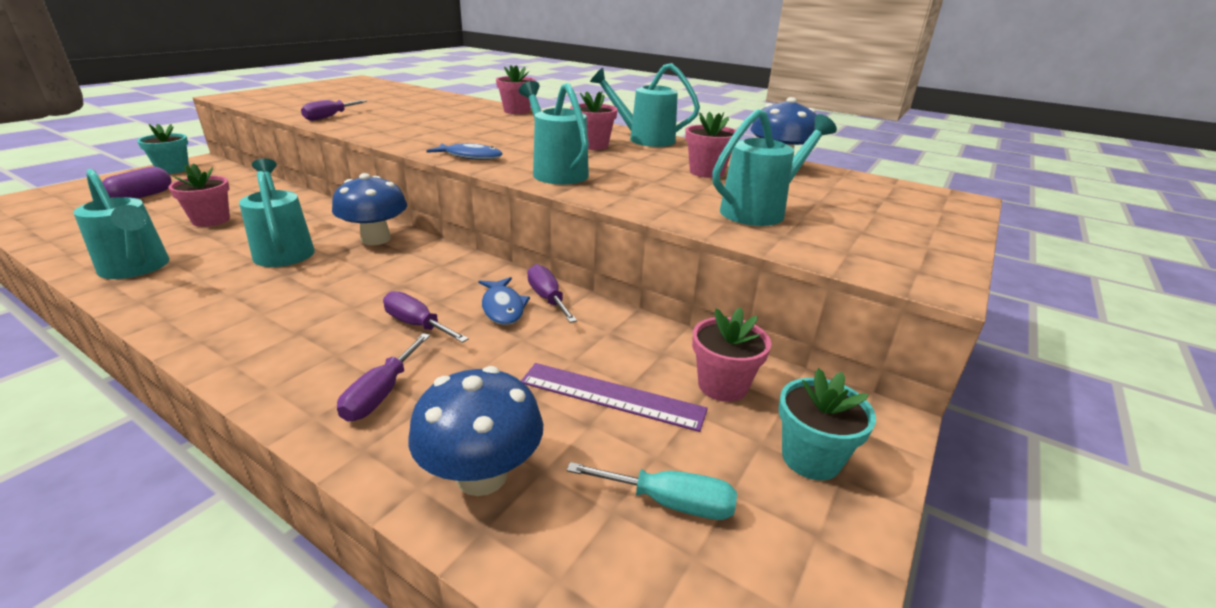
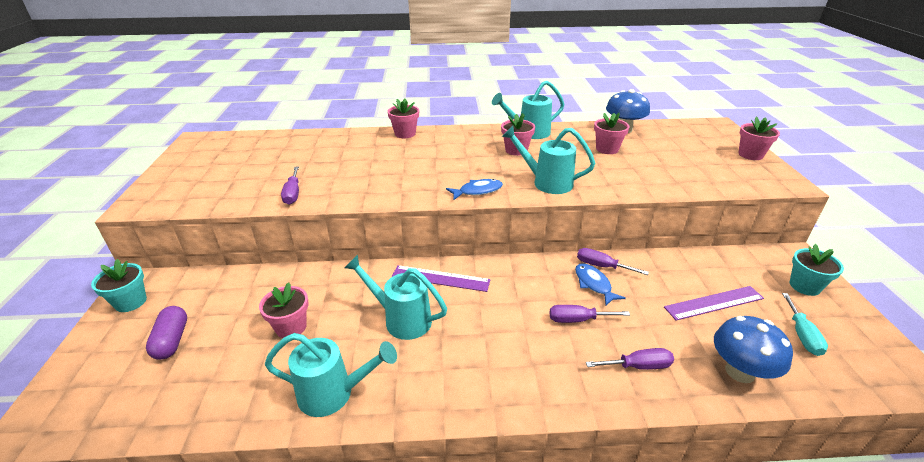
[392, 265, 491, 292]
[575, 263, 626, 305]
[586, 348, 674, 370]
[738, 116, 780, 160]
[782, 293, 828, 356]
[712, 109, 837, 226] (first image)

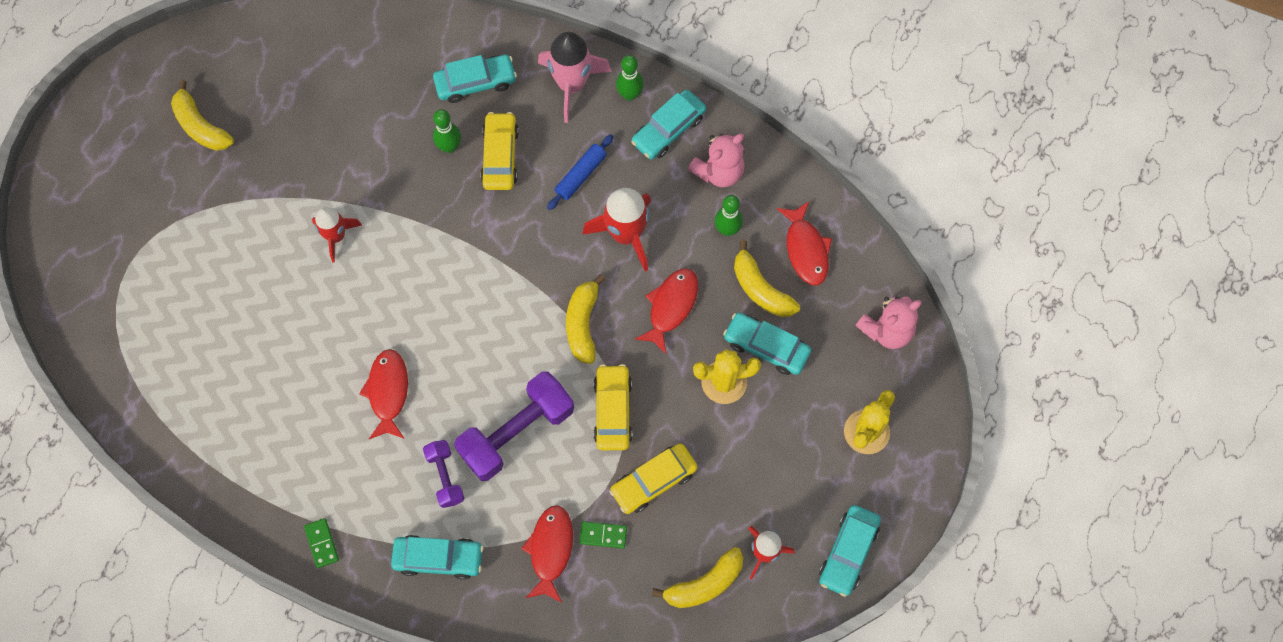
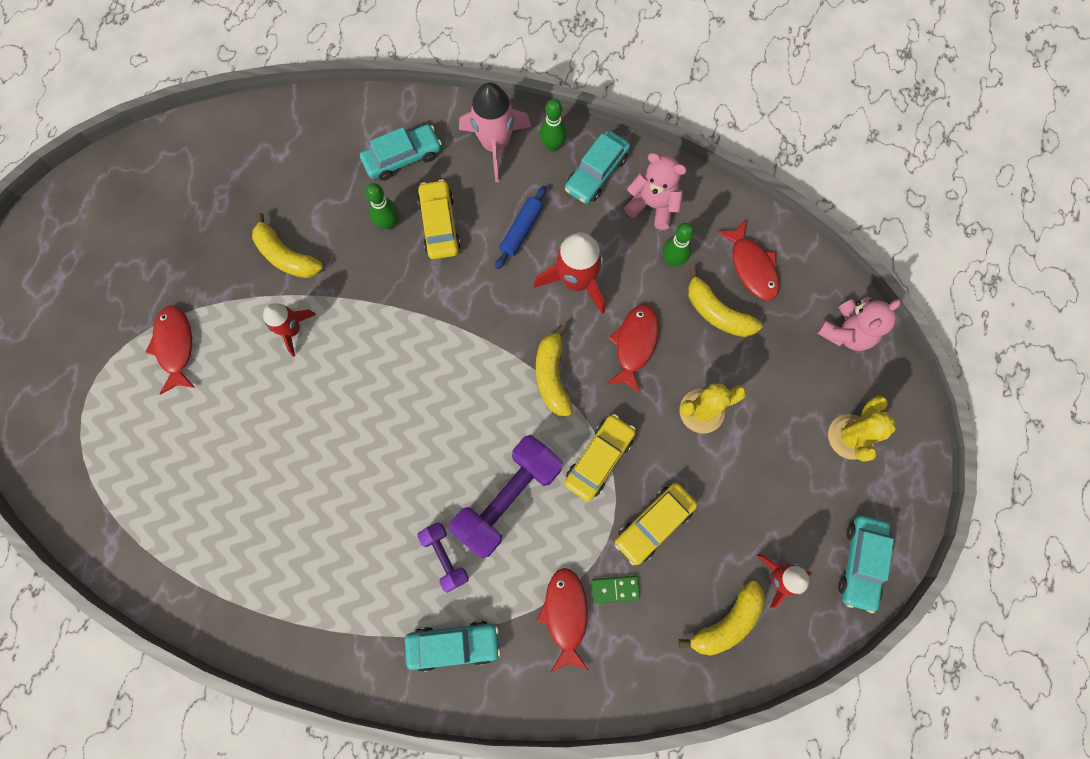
[145, 305, 195, 395]
[252, 213, 323, 278]
[564, 414, 636, 501]
[624, 153, 687, 230]
[304, 518, 339, 568] (first image)
[723, 313, 811, 375] (first image)

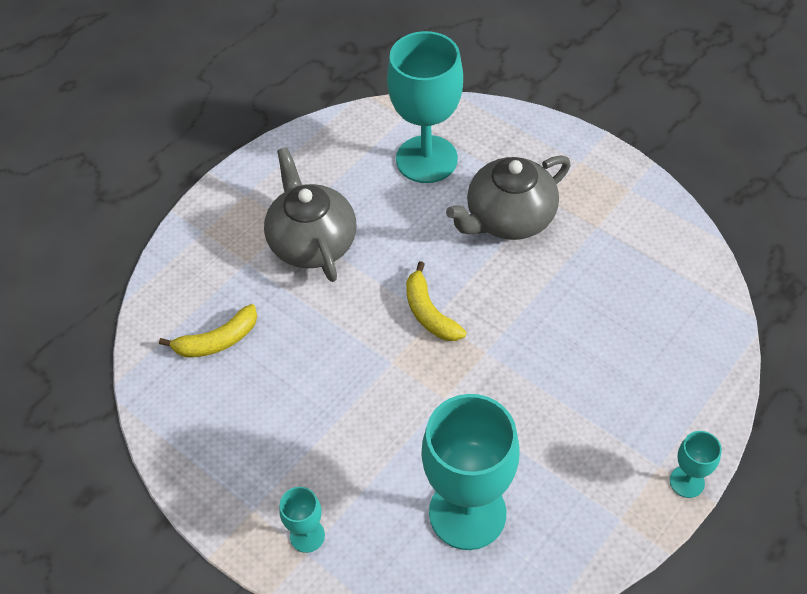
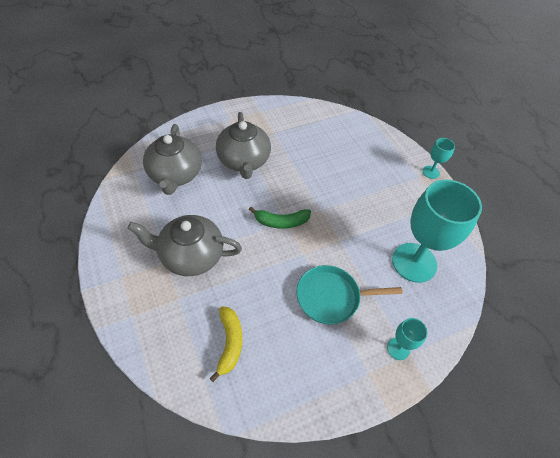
[143, 124, 202, 195]
[249, 207, 311, 229]
[297, 265, 403, 324]

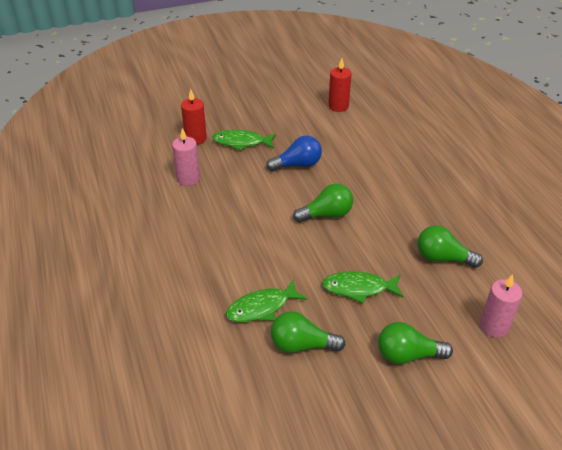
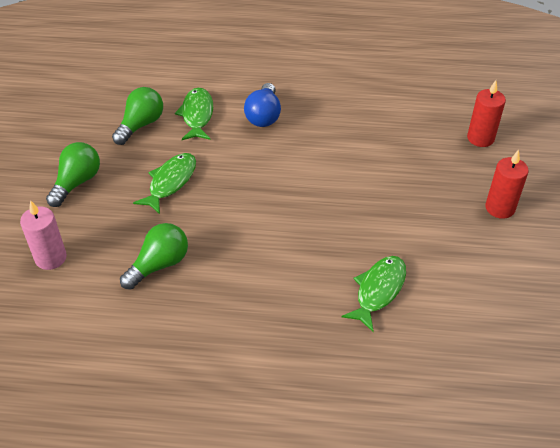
[244, 83, 281, 127]
[342, 256, 406, 332]
[485, 150, 529, 219]
[172, 128, 200, 186] (first image)
[293, 184, 353, 223] (first image)

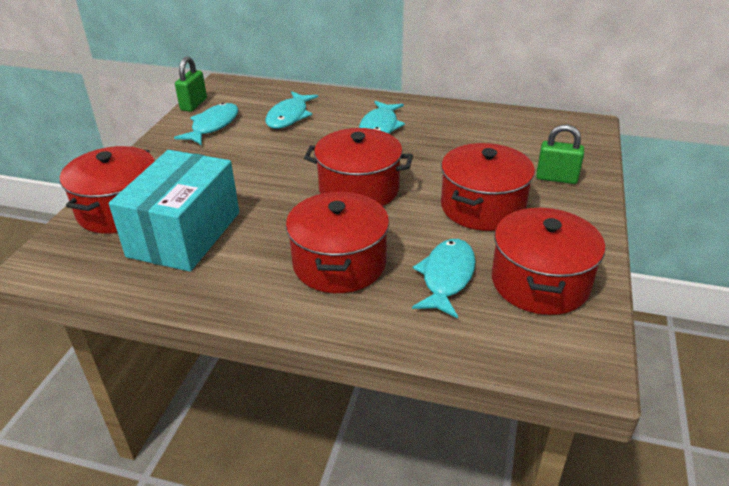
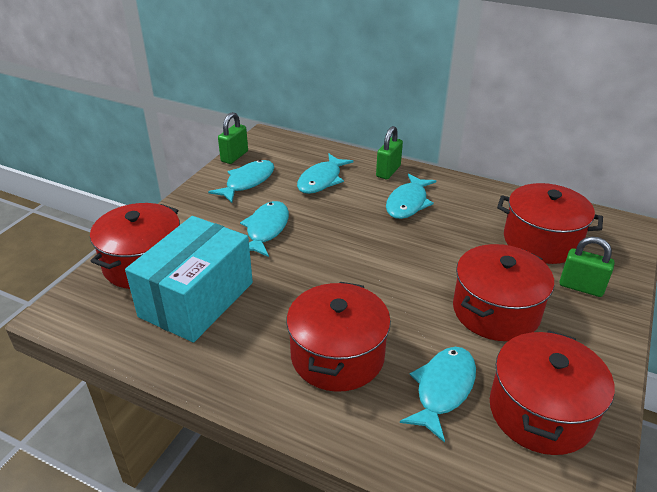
[240, 201, 289, 257]
[376, 126, 403, 179]
[497, 183, 603, 264]

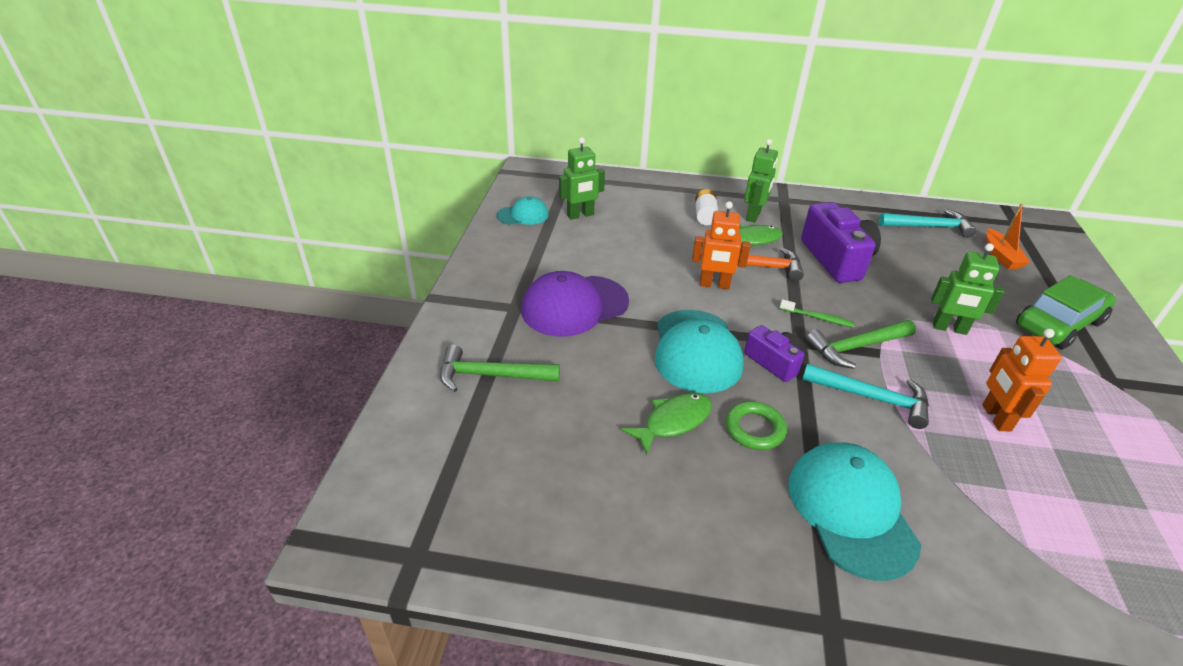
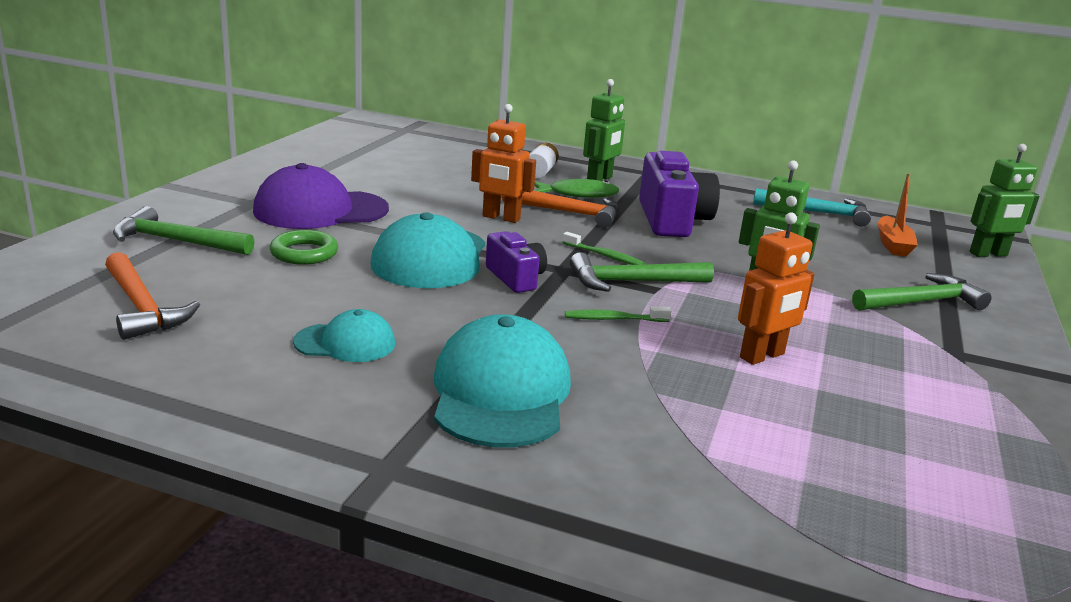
[105, 252, 200, 340]
[270, 230, 338, 265]
[293, 309, 395, 362]
[565, 306, 671, 322]
[738, 212, 814, 365]
[852, 273, 992, 311]
[969, 144, 1040, 257]
[622, 393, 712, 455] (first image)

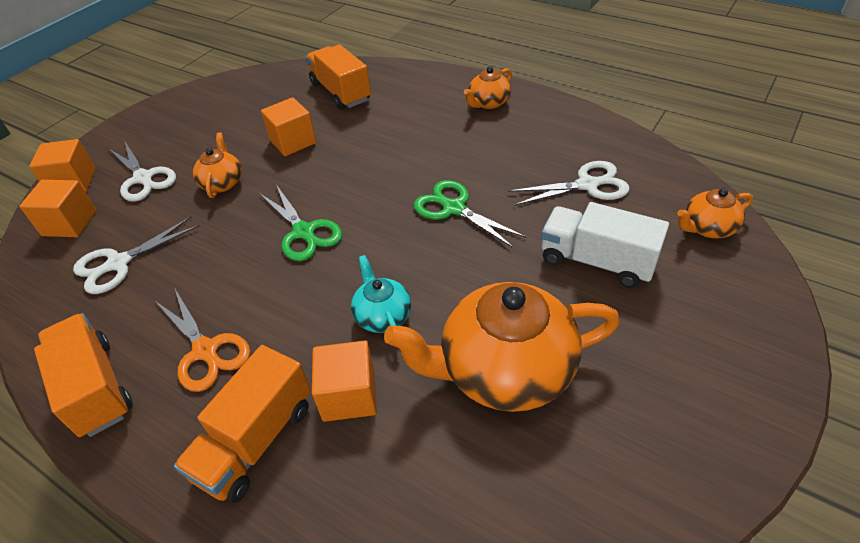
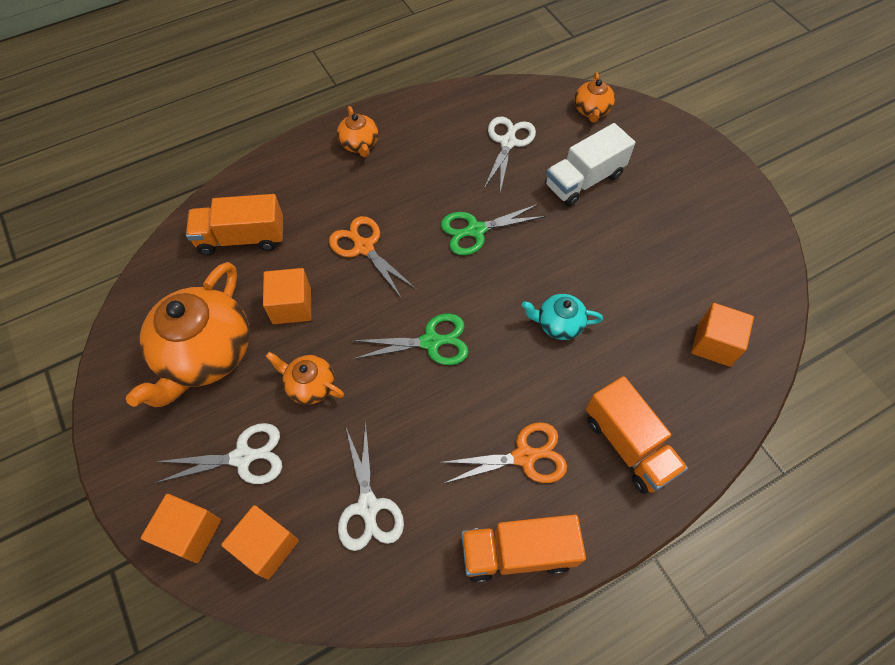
[126, 262, 250, 407]
[329, 216, 416, 299]
[691, 303, 754, 367]

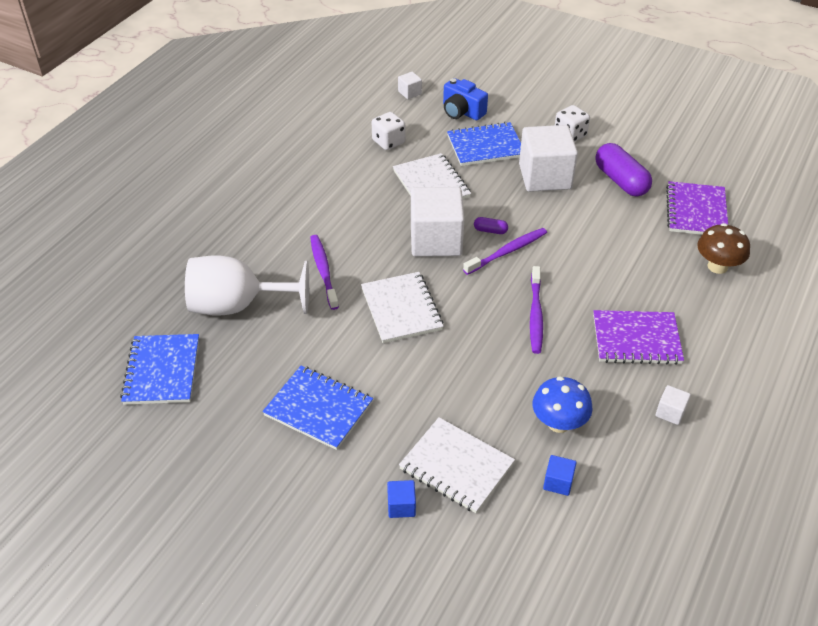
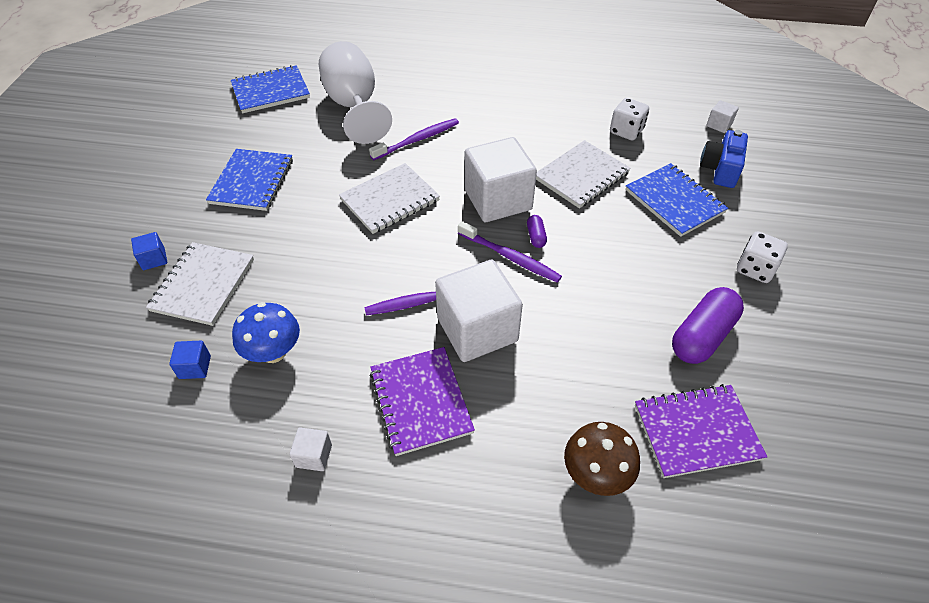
[435, 260, 523, 362]

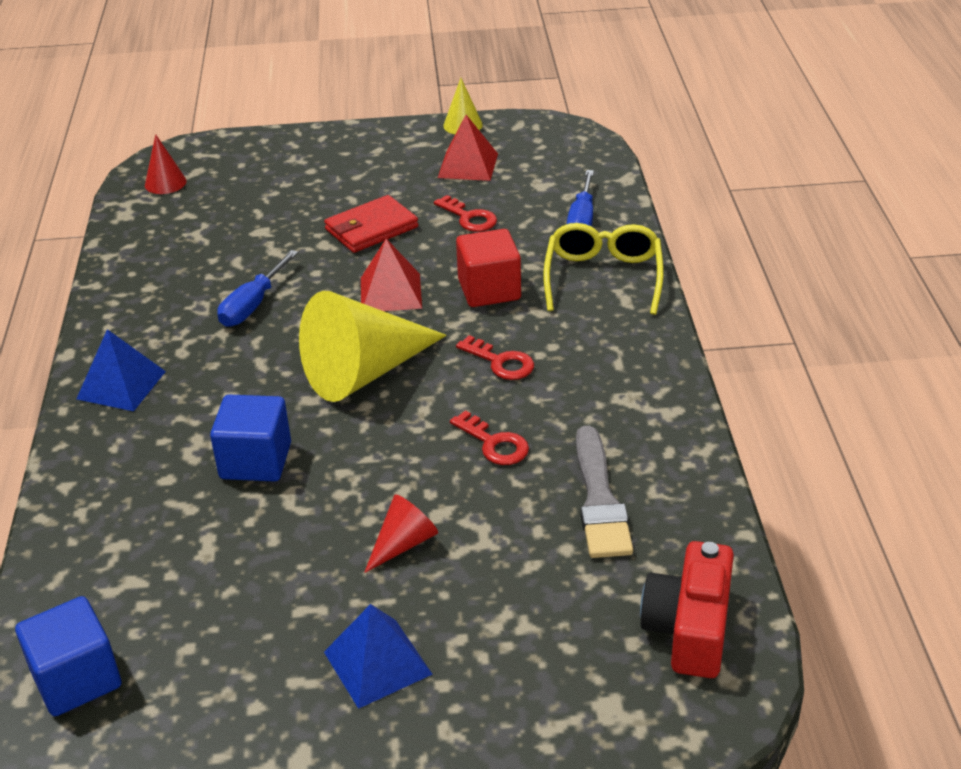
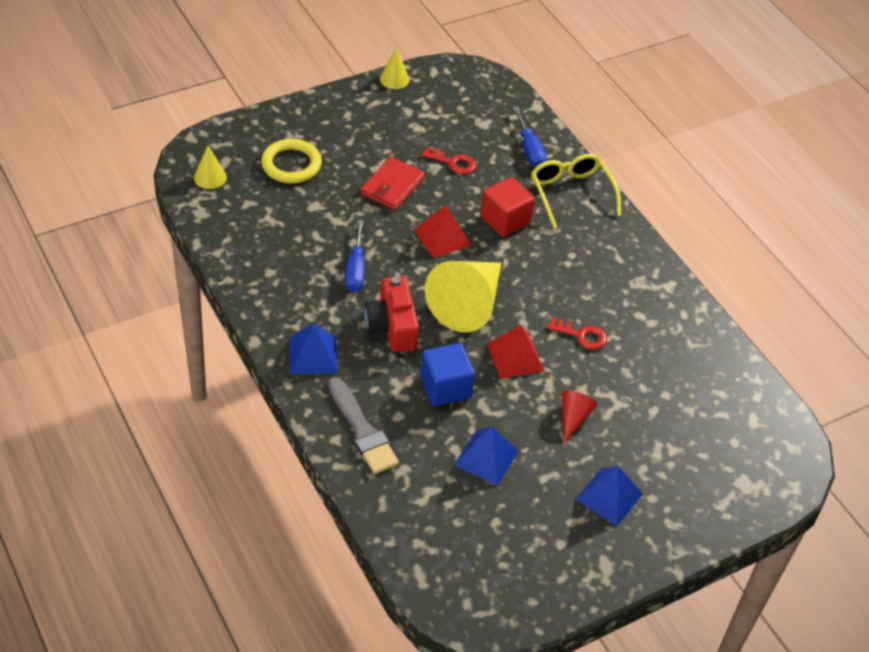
[194, 146, 227, 189]
[261, 139, 322, 184]
[328, 377, 399, 474]
[364, 276, 419, 352]
[454, 427, 519, 486]
[487, 325, 544, 379]
[15, 596, 121, 716] (first image)
[456, 335, 534, 380] (first image)

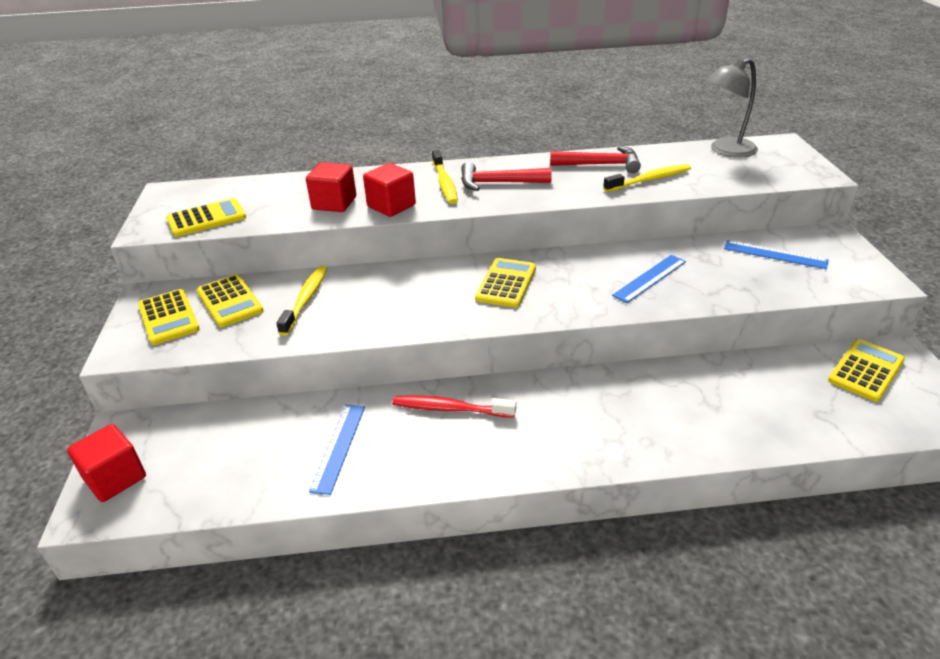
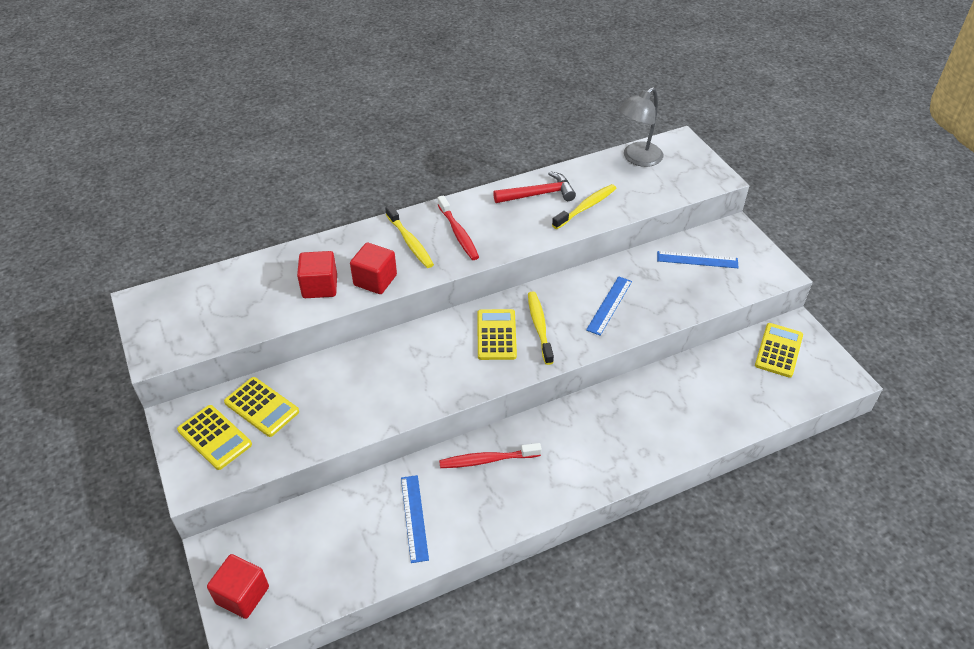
[438, 195, 479, 260]
[528, 291, 554, 365]
[166, 198, 246, 237] (first image)

